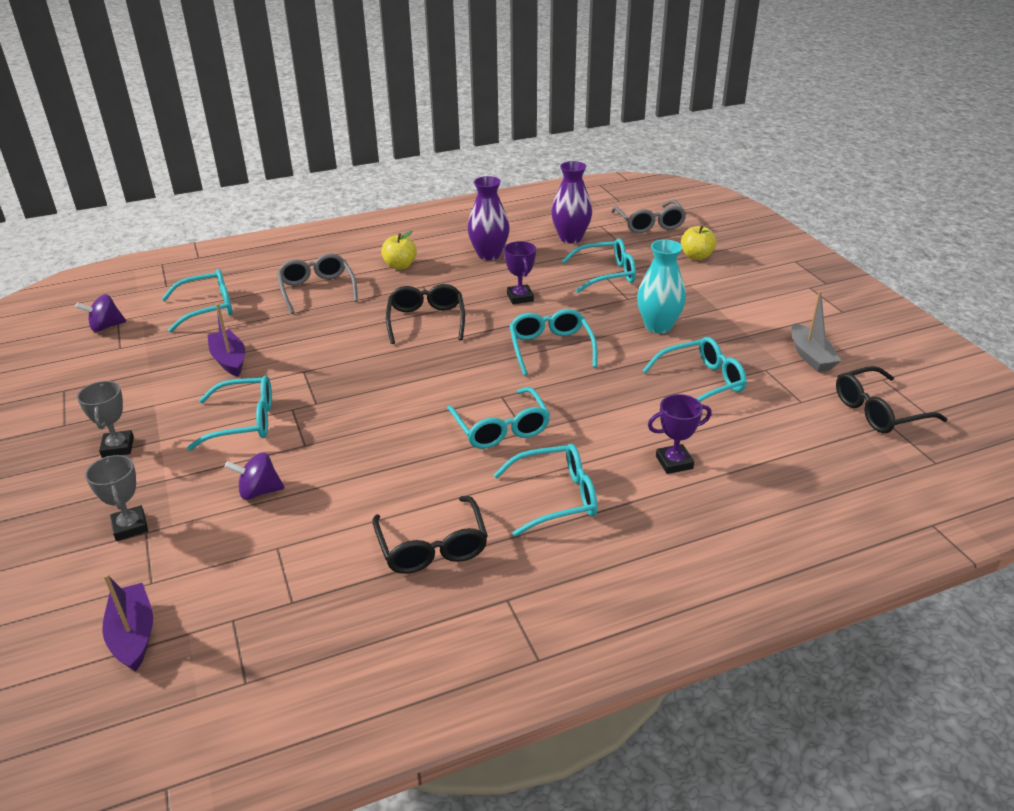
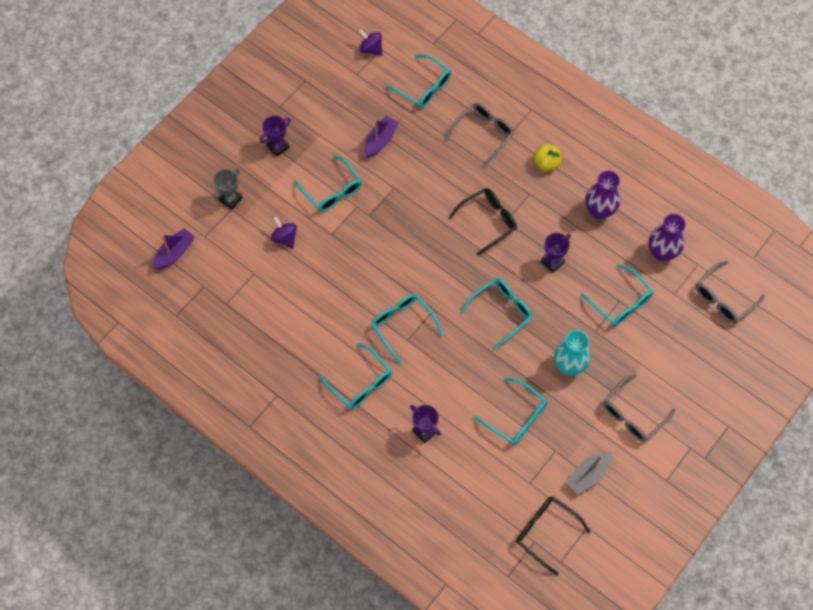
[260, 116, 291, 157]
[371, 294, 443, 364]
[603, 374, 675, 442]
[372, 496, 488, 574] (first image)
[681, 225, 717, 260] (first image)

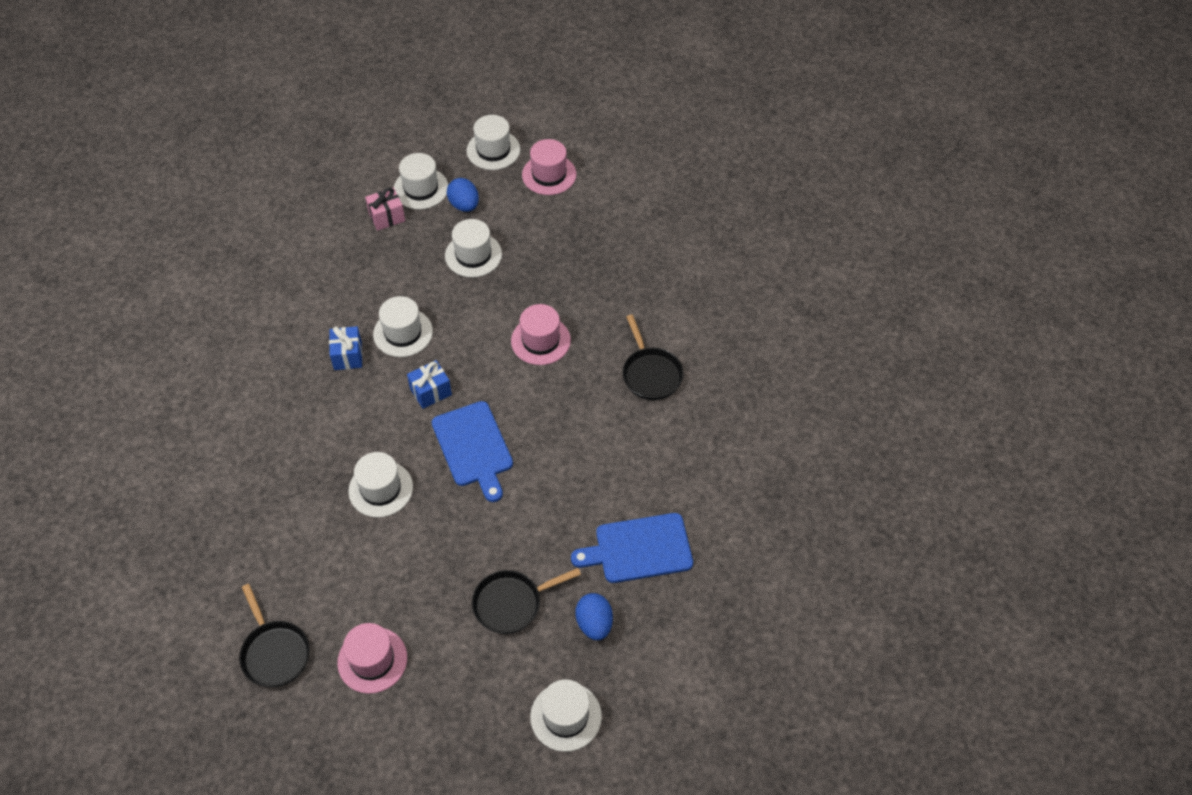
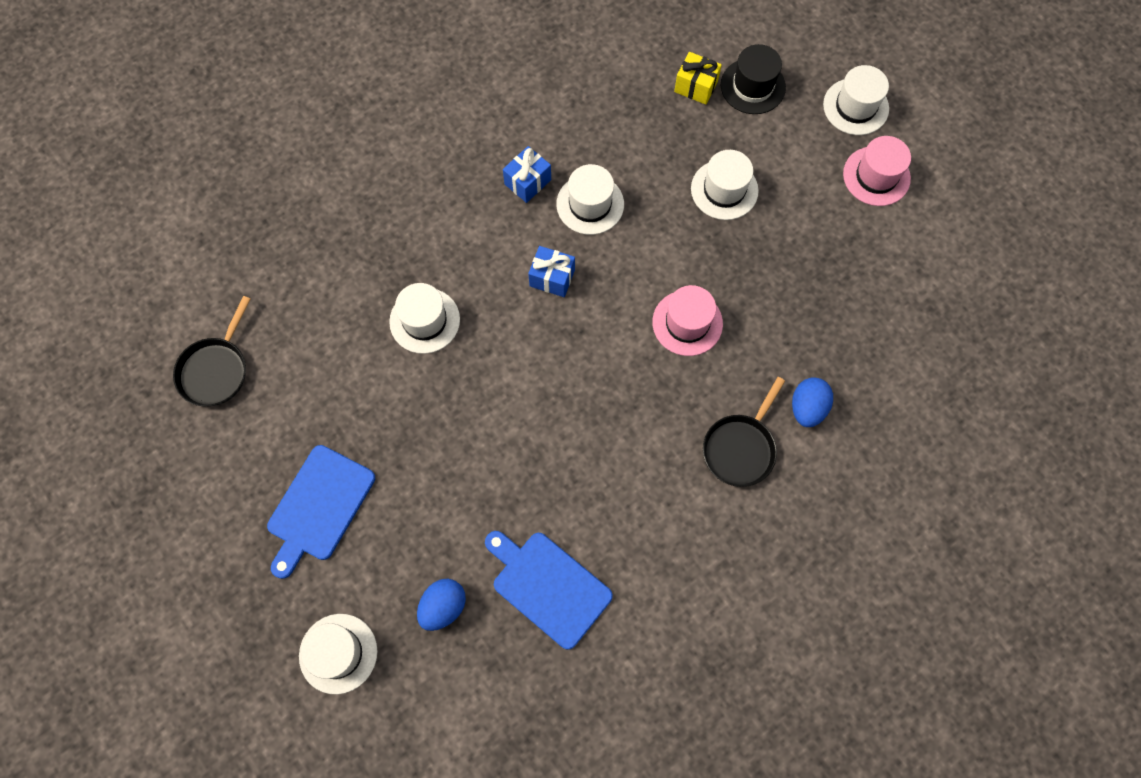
[267, 445, 375, 579]
[674, 52, 722, 105]
[721, 44, 786, 114]
[792, 377, 833, 427]
[337, 623, 407, 694] (first image)
[472, 568, 581, 634] (first image)

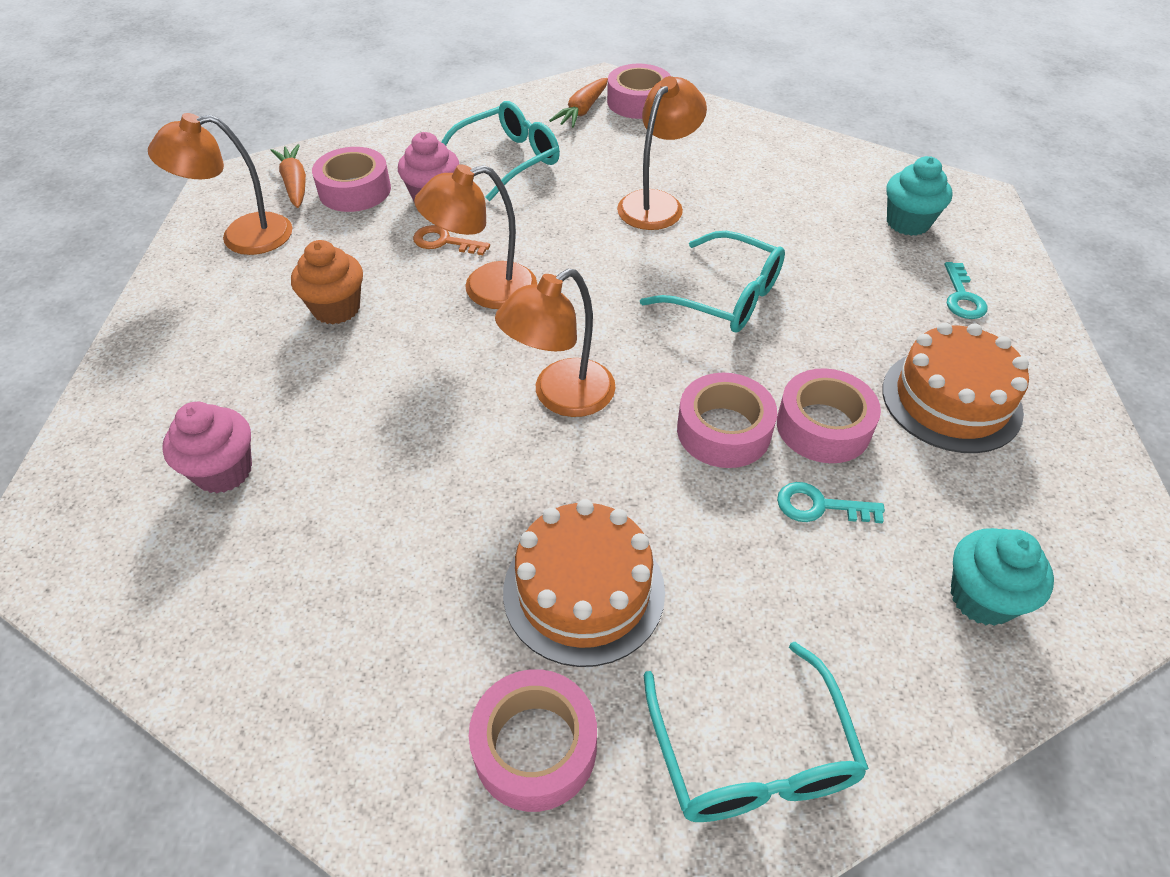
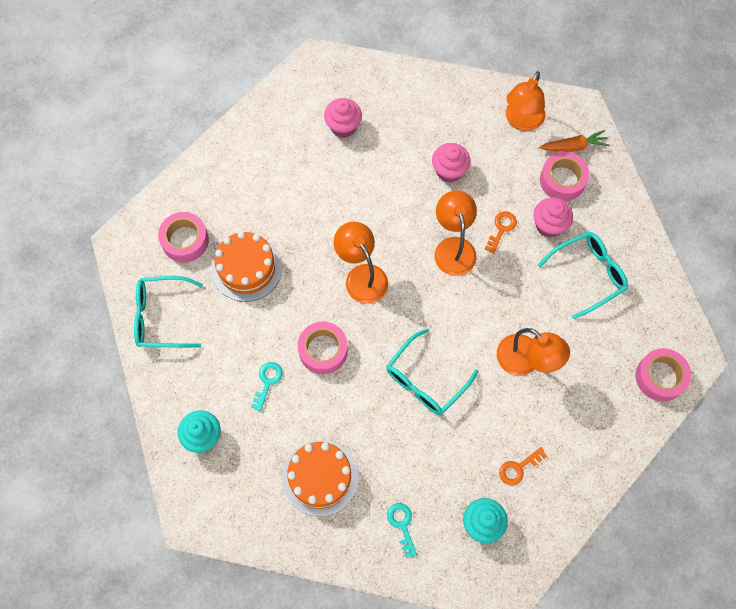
[387, 503, 417, 558]
[432, 143, 471, 183]
[499, 447, 547, 486]
[506, 71, 545, 131]
[538, 232, 628, 319]
[549, 78, 608, 128] (first image)
[777, 368, 881, 463] (first image)

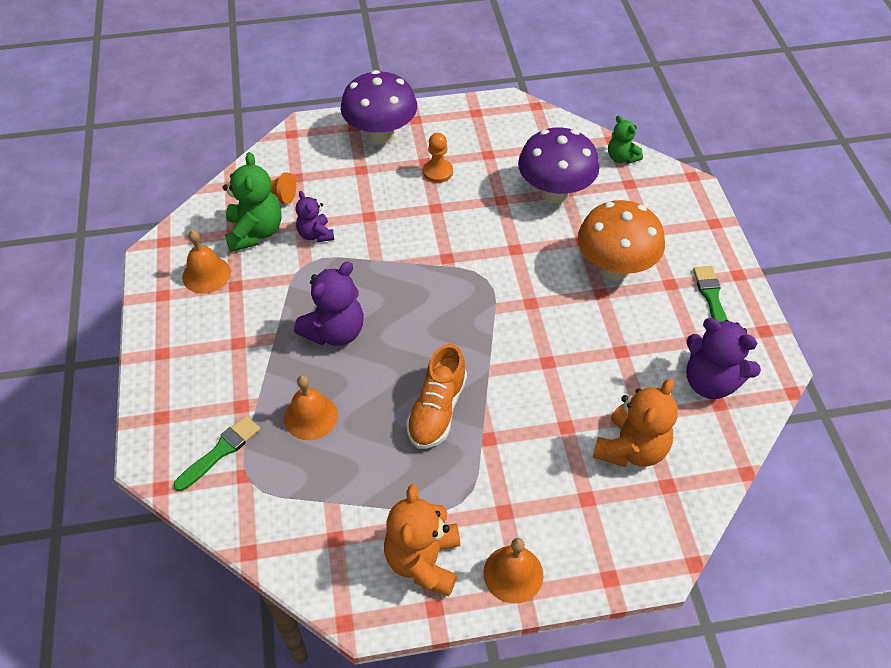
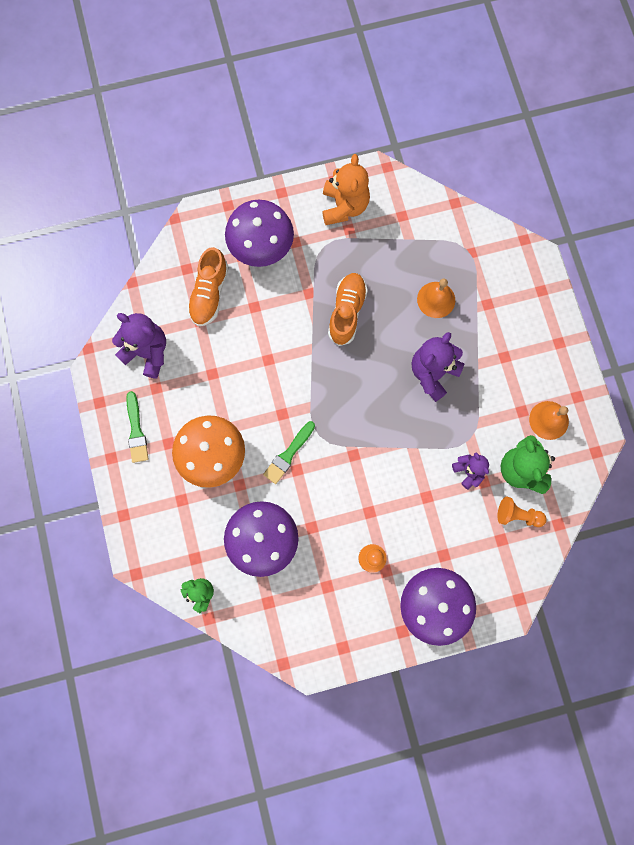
[187, 247, 229, 326]
[225, 200, 294, 267]
[263, 421, 315, 484]
[483, 538, 543, 603] (first image)

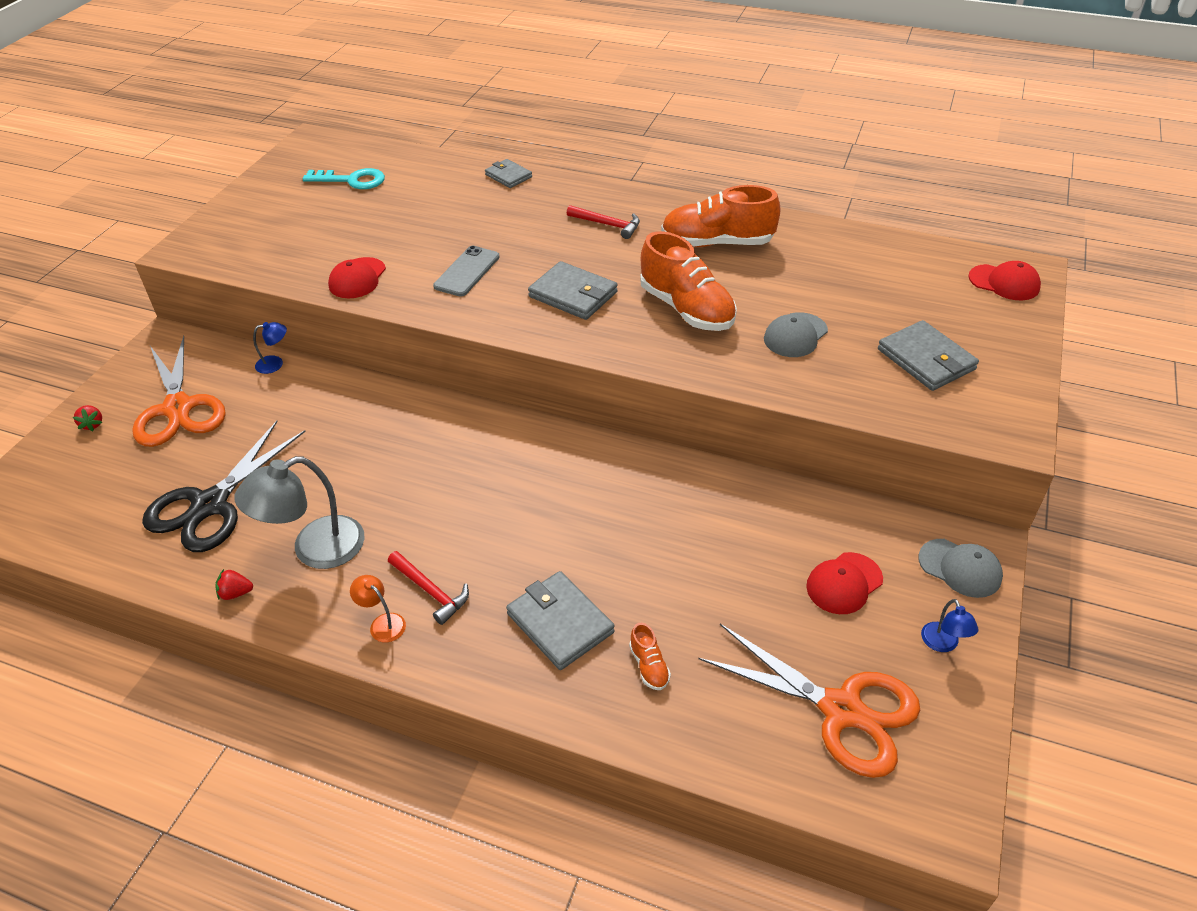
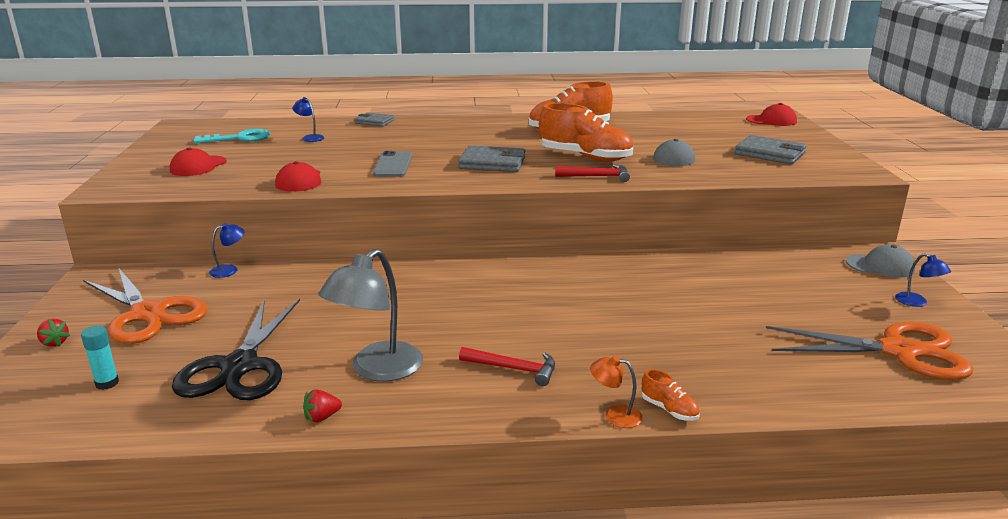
[81, 325, 119, 390]
[170, 148, 227, 176]
[293, 97, 324, 142]
[555, 165, 630, 182]
[590, 356, 643, 428]
[642, 369, 700, 421]
[506, 571, 615, 670] (first image)

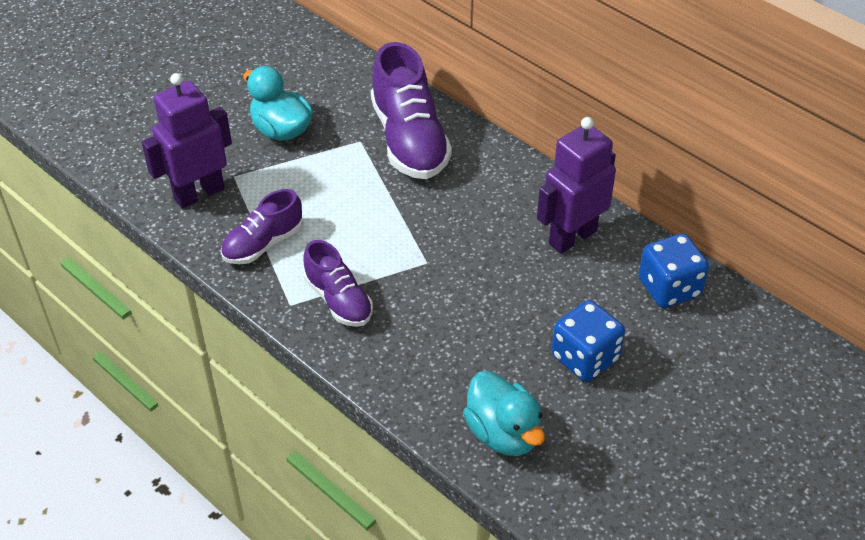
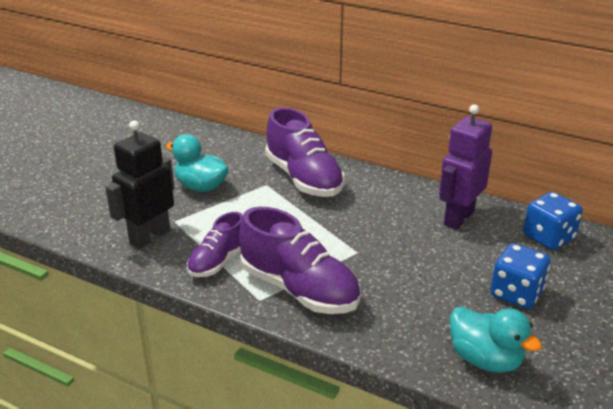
[105, 120, 174, 249]
[239, 207, 360, 314]

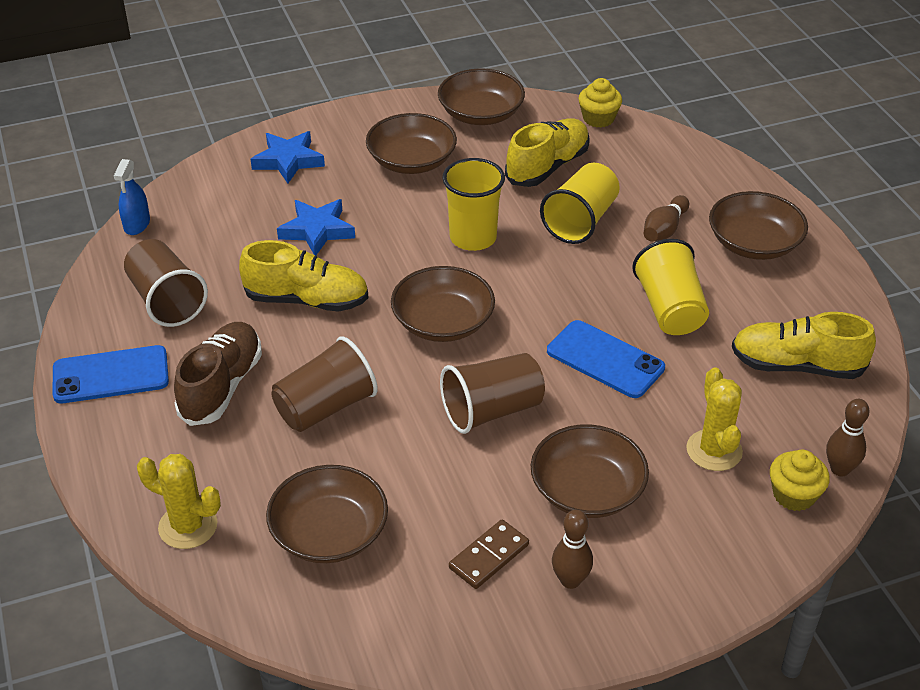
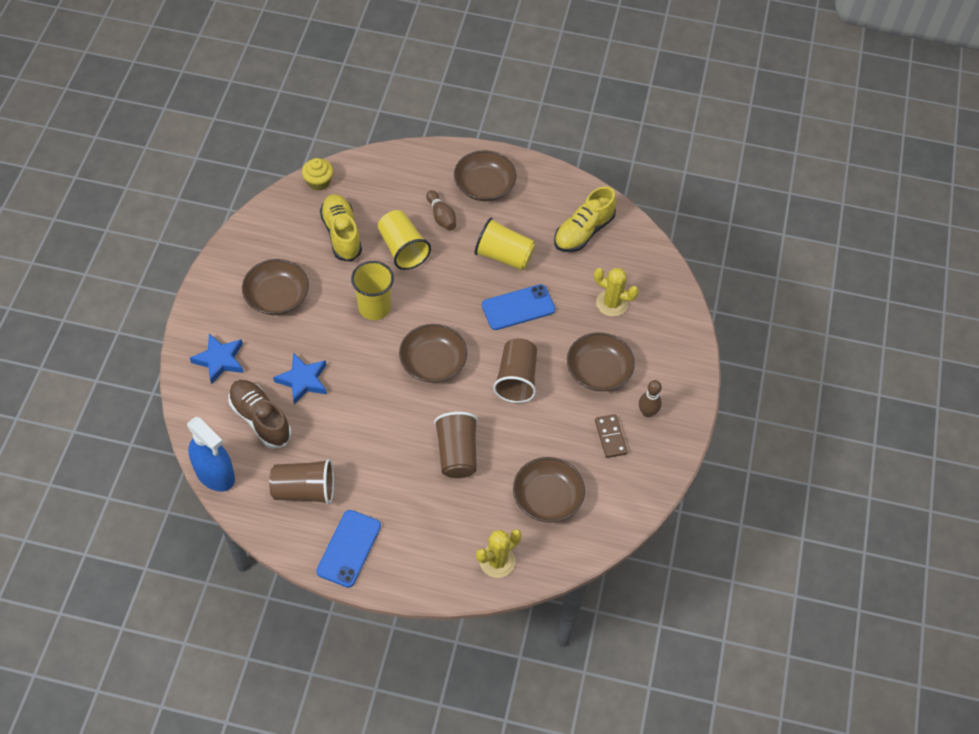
[187, 417, 235, 492]
[228, 380, 291, 449]
[239, 240, 369, 312] (first image)
[438, 68, 525, 125] (first image)
[770, 450, 830, 511] (first image)
[826, 399, 870, 477] (first image)

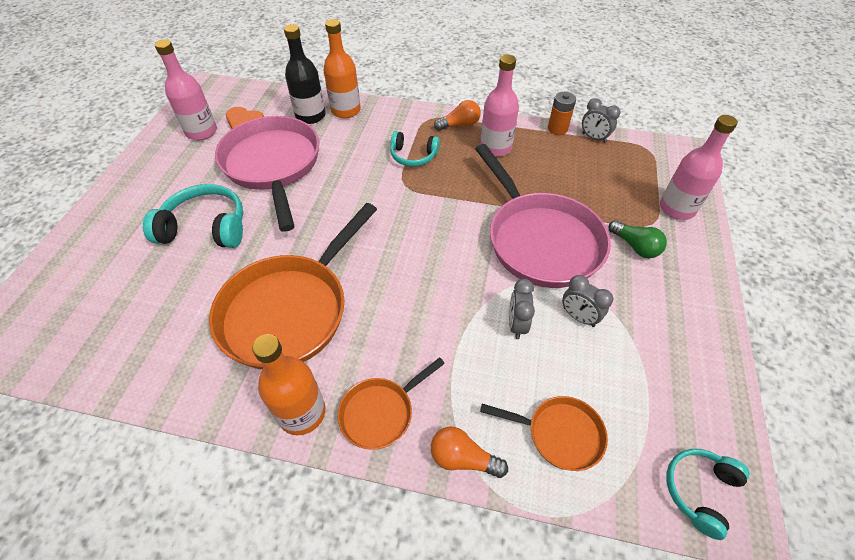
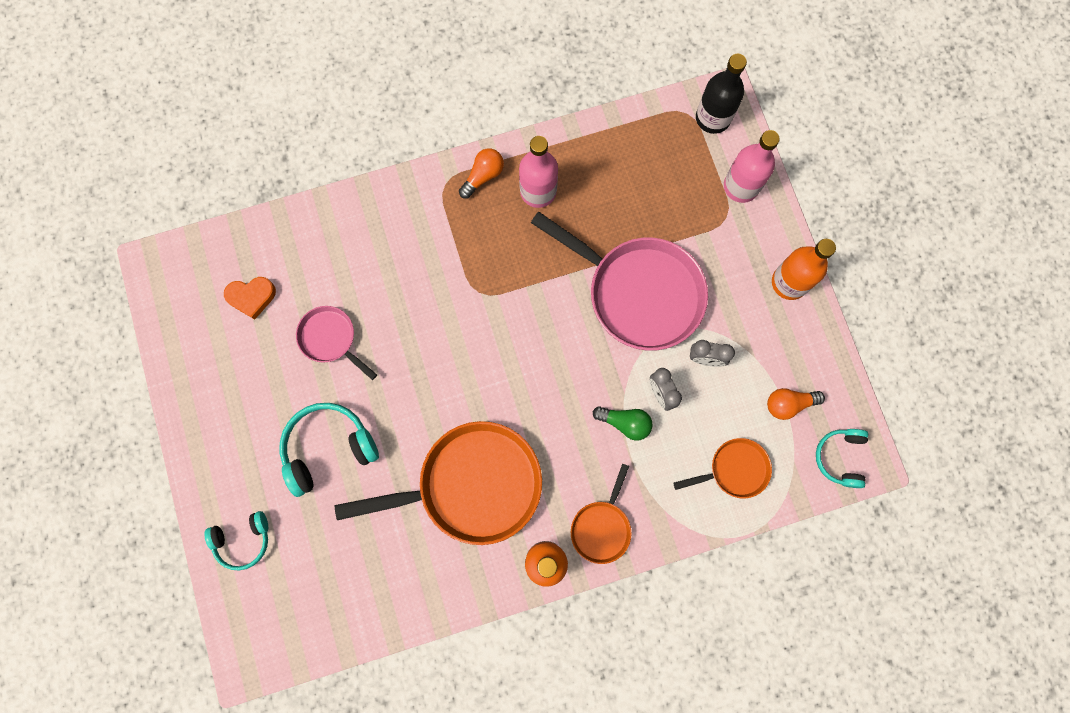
[204, 511, 268, 570]
[296, 306, 377, 380]
[335, 421, 542, 545]
[593, 406, 653, 441]
[696, 54, 747, 134]
[767, 388, 825, 420]
[772, 239, 836, 300]
[155, 39, 217, 140] (first image)
[548, 92, 576, 135] (first image)
[582, 98, 621, 143] (first image)

